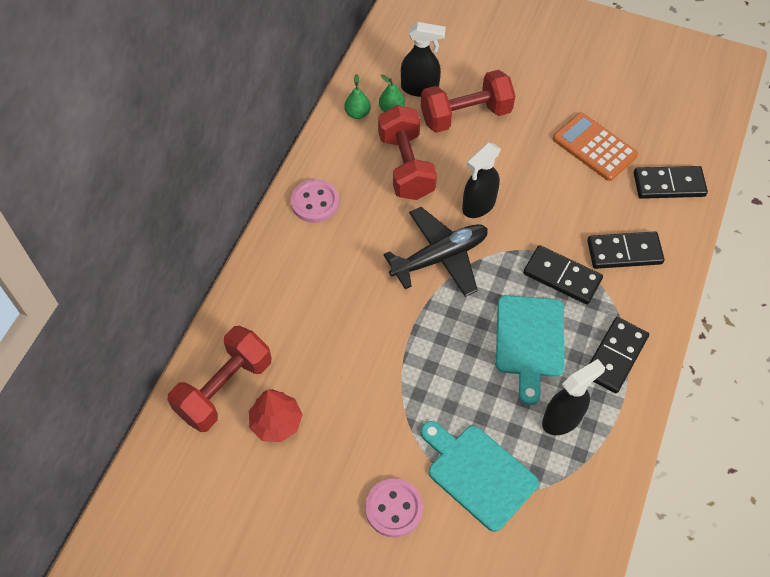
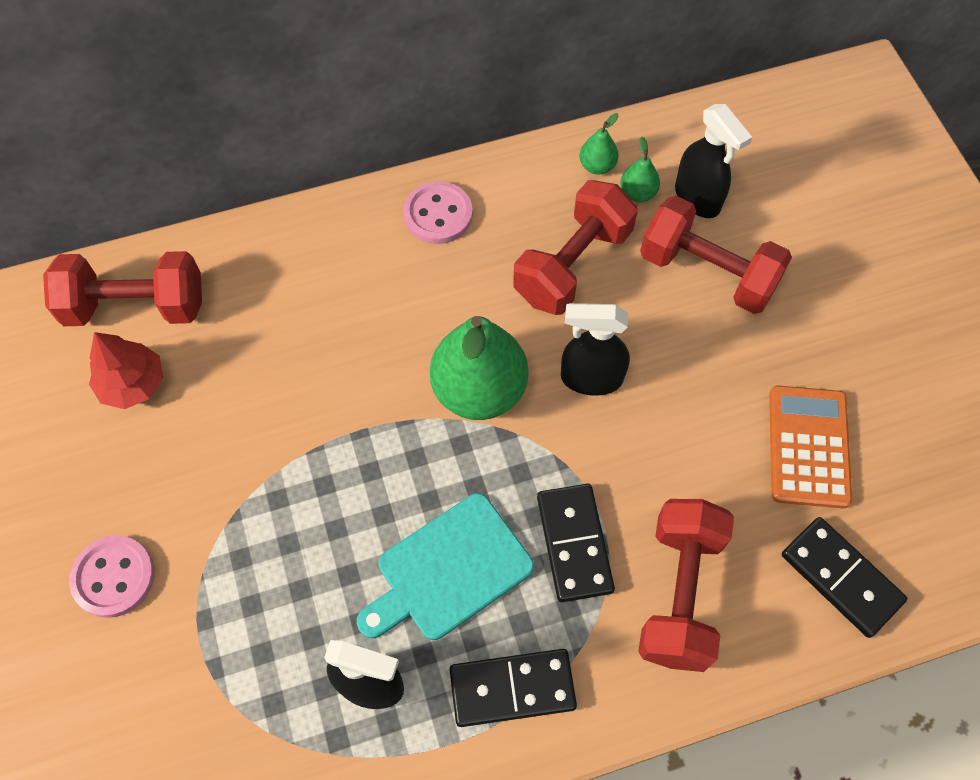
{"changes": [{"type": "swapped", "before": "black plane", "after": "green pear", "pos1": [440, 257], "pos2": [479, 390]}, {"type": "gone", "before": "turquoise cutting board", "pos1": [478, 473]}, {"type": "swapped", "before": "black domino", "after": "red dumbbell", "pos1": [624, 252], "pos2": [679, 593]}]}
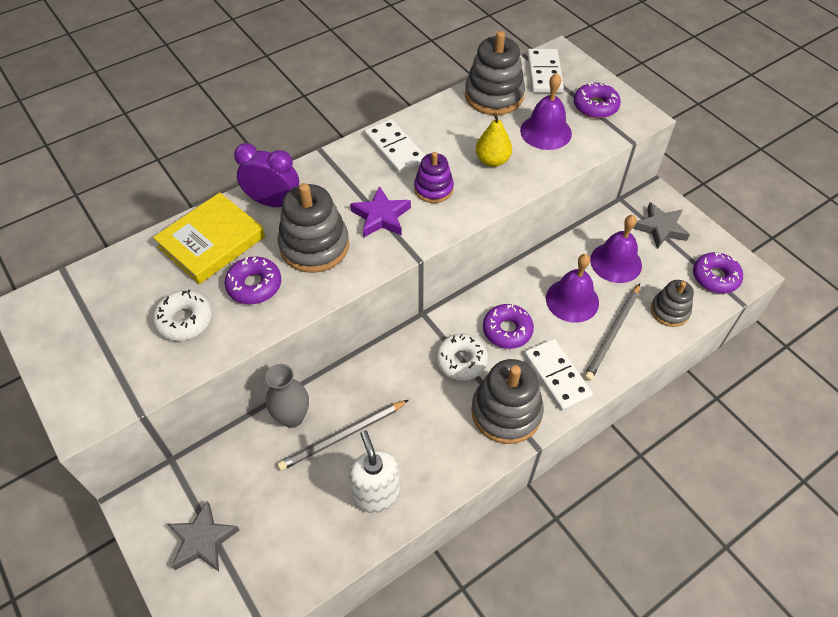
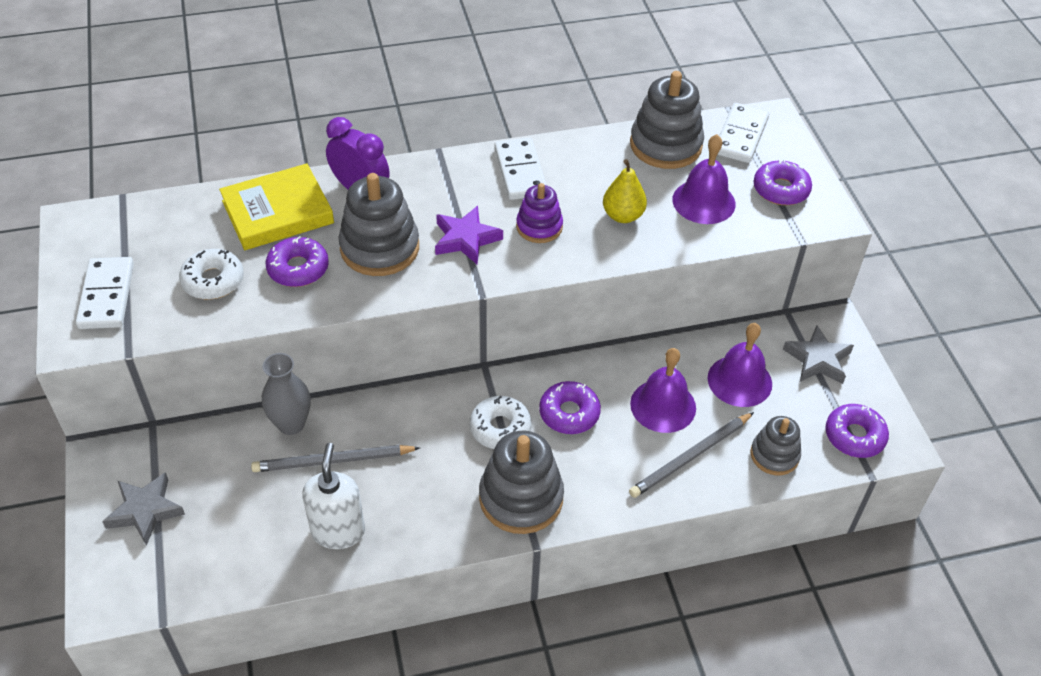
{"changes": [{"type": "shifted", "before": "white domino", "pos1": [557, 376], "pos2": [107, 296]}]}
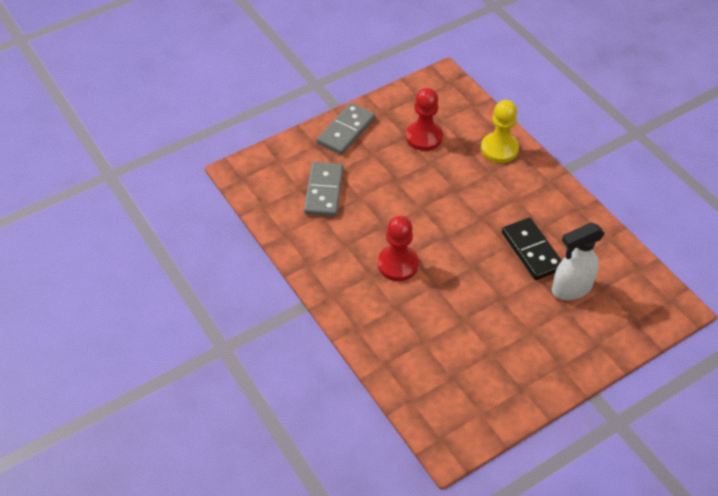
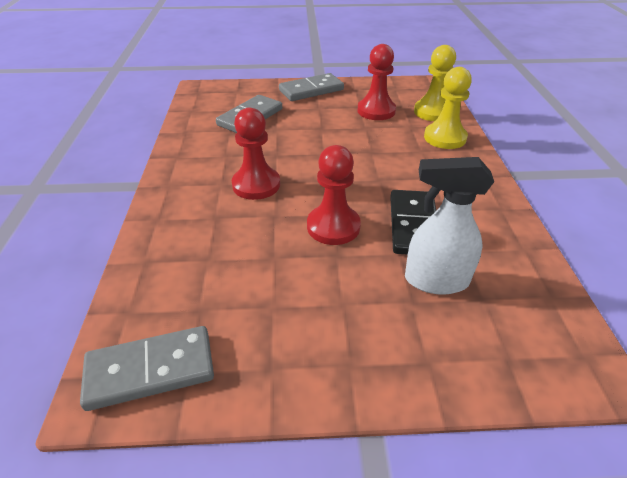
{"changes": [{"type": "new", "after": "grey domino", "pos2": [150, 370]}, {"type": "new", "after": "red pawn", "pos2": [333, 226]}, {"type": "new", "after": "yellow pawn", "pos2": [433, 112]}]}
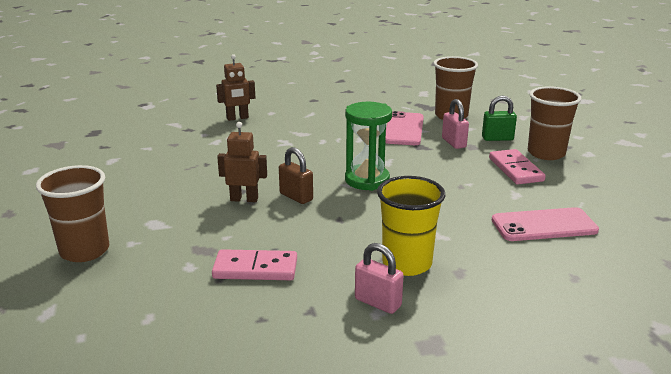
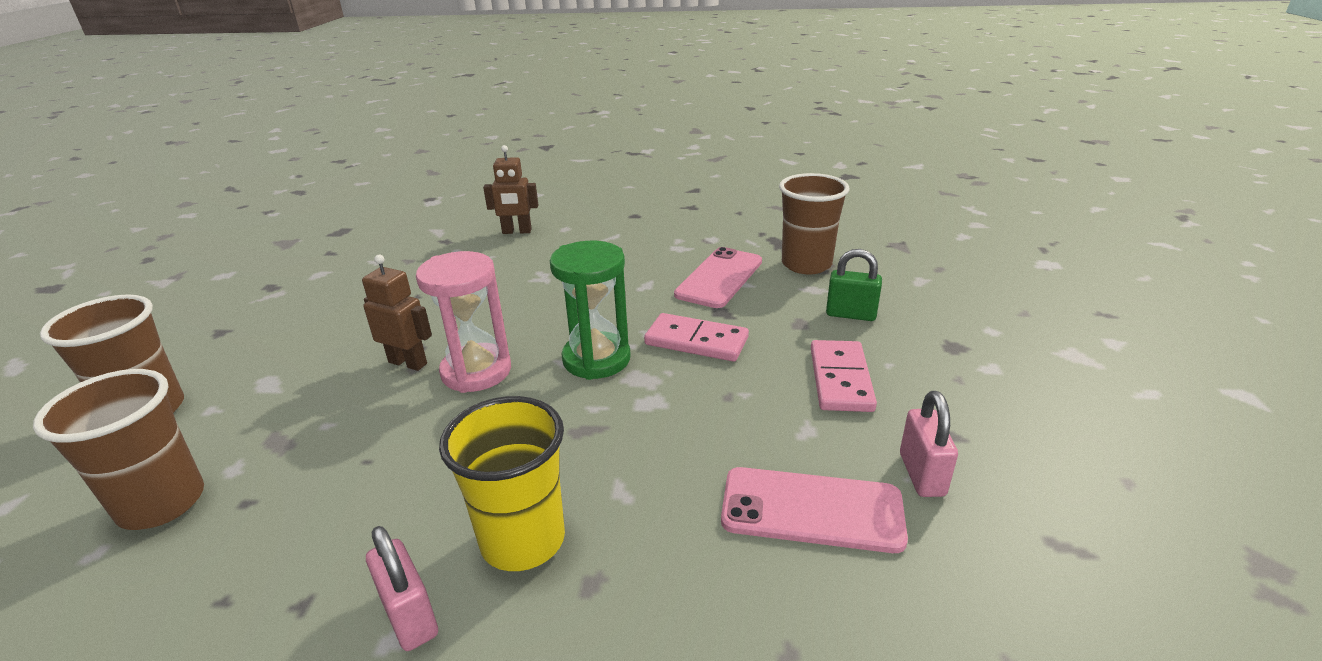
{"changes": [{"type": "shifted", "before": "pink domino", "pos1": [255, 269], "pos2": [696, 341]}, {"type": "swapped", "before": "brown padlock", "after": "pink hourglass", "pos1": [296, 197], "pos2": [476, 371]}, {"type": "shifted", "before": "pink padlock", "pos1": [454, 143], "pos2": [921, 474]}, {"type": "shifted", "before": "brown cup", "pos1": [546, 153], "pos2": [162, 503]}]}
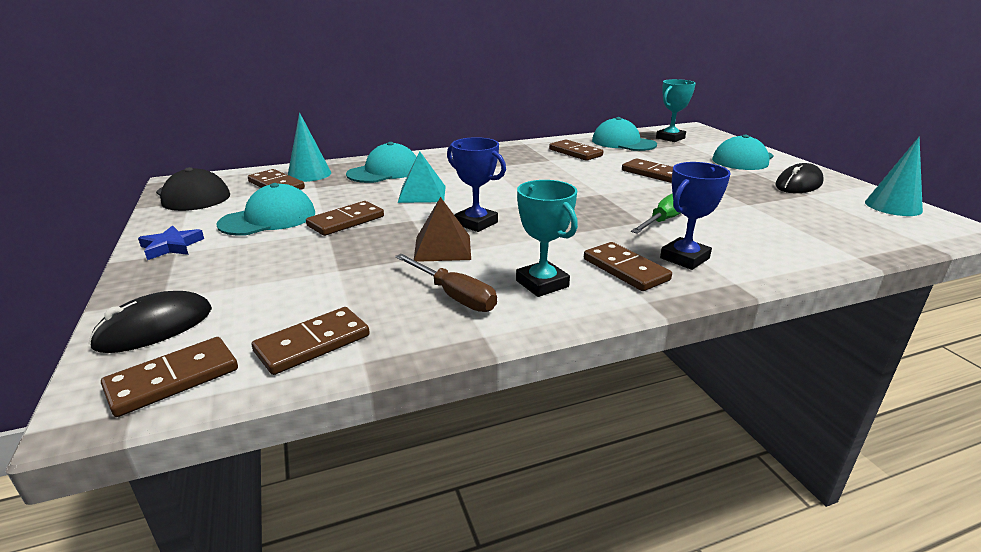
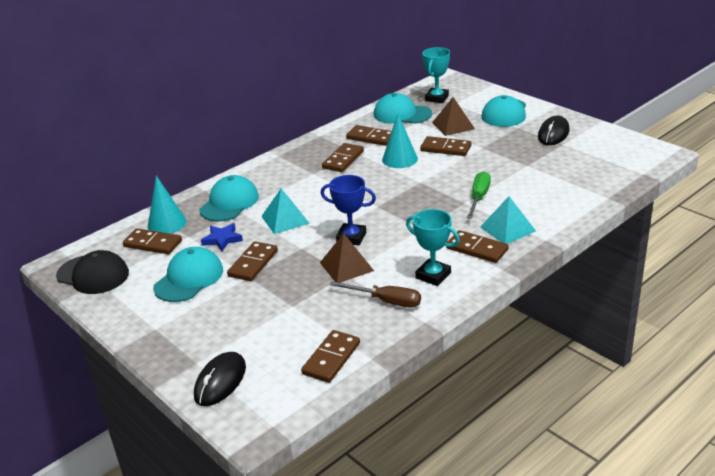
{"changes": [{"type": "shifted", "before": "brown domino", "pos1": [173, 379], "pos2": [343, 160]}, {"type": "shifted", "before": "blue star", "pos1": [171, 246], "pos2": [222, 239]}, {"type": "swapped", "before": "blue trophy", "after": "turquoise pyramid", "pos1": [684, 258], "pos2": [508, 229]}, {"type": "shifted", "before": "turquoise cone", "pos1": [893, 206], "pos2": [399, 159]}, {"type": "new", "after": "brown pyramid", "pos2": [453, 125]}]}
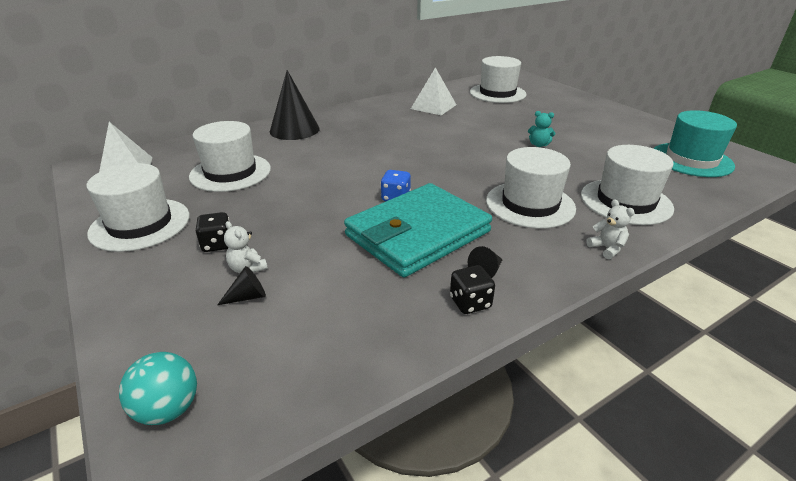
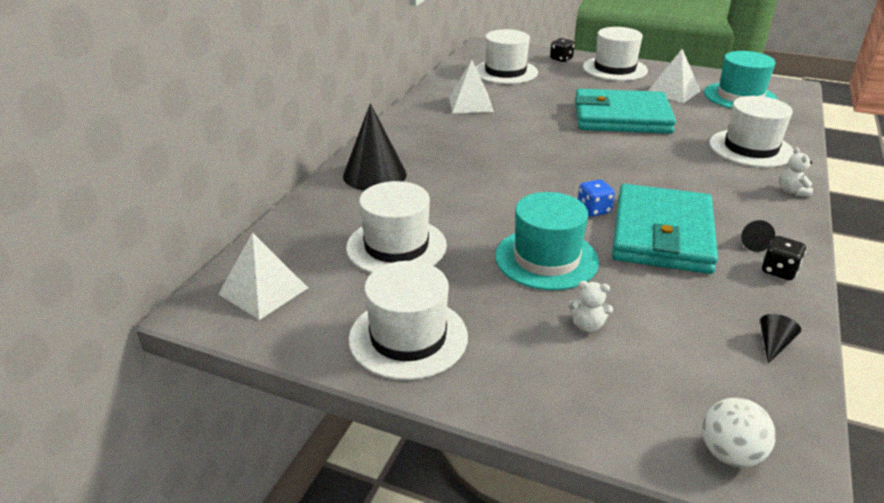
{"changes": [{"type": "repainted", "before": "turquoise ball", "after": "white ball", "pos1": [168, 409], "pos2": [730, 454]}, {"type": "shifted", "before": "black dice", "pos1": [217, 244], "pos2": [561, 59]}, {"type": "shifted", "before": "black cone", "pos1": [247, 296], "pos2": [773, 344]}, {"type": "shifted", "before": "white hat", "pos1": [530, 204], "pos2": [614, 69]}, {"type": "swapped", "before": "turquoise teddy bear", "after": "turquoise wallet", "pos1": [539, 145], "pos2": [621, 117]}, {"type": "rotated", "before": "white teddy bear", "pos1": [606, 248], "pos2": [792, 191], "turn": -120}, {"type": "new", "after": "turquoise hat", "pos2": [546, 259]}, {"type": "new", "after": "white pyramid", "pos2": [673, 92]}]}
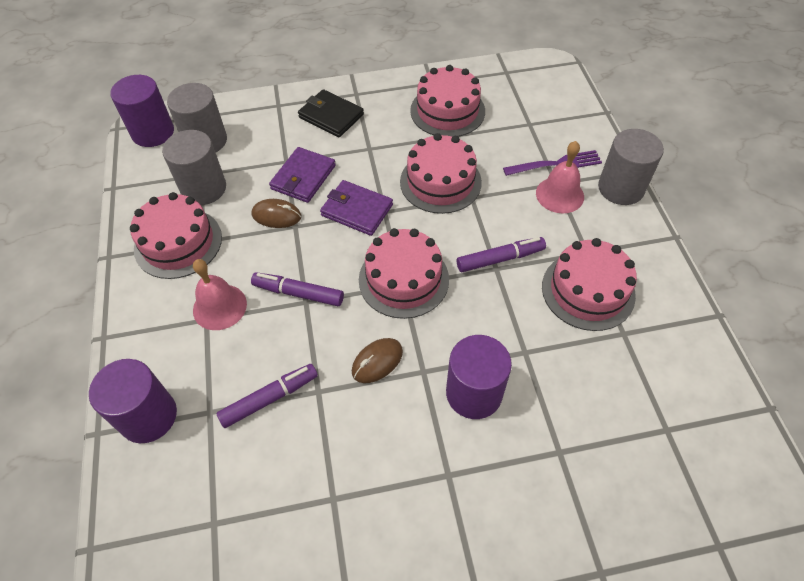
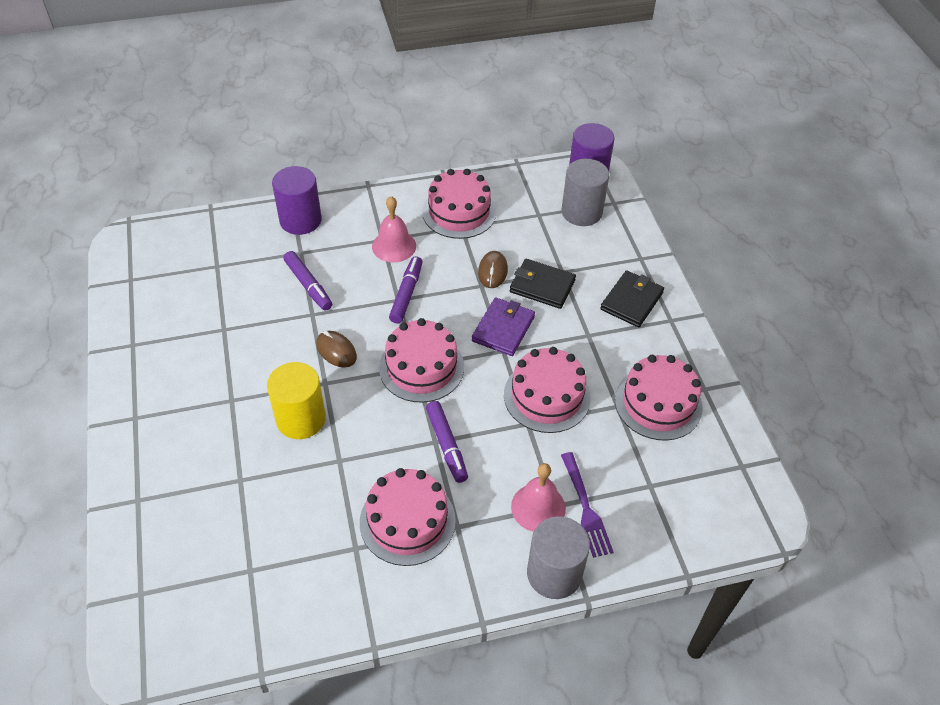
{"changes": [{"type": "gone", "before": "grey cylinder", "pos1": [203, 188]}, {"type": "repainted", "before": "purple wallet", "after": "black wallet", "pos1": [303, 177], "pos2": [542, 286]}, {"type": "repainted", "before": "purple cylinder", "after": "yellow cylinder", "pos1": [474, 393], "pos2": [301, 419]}]}
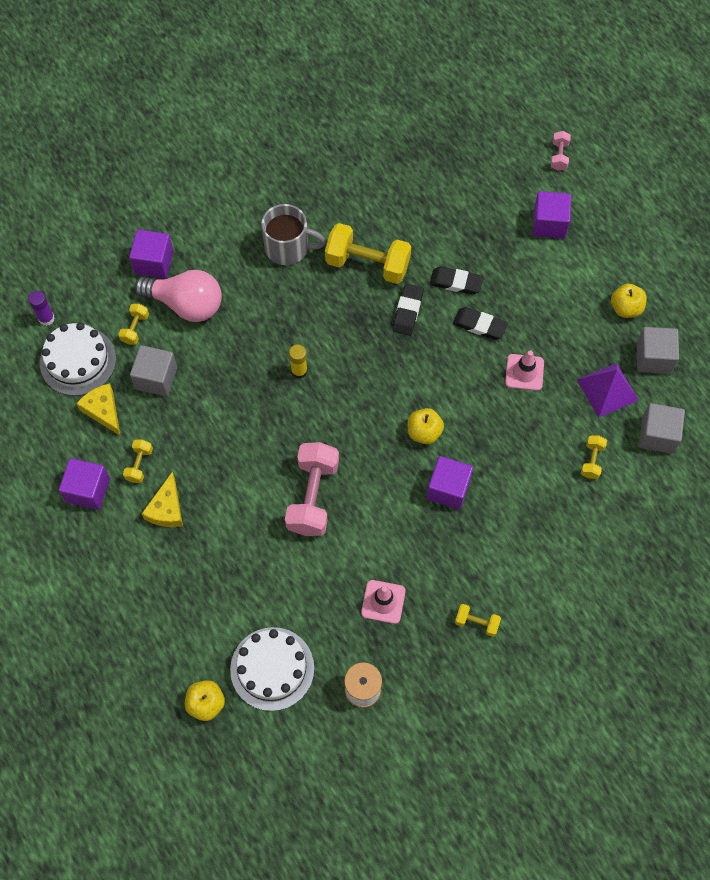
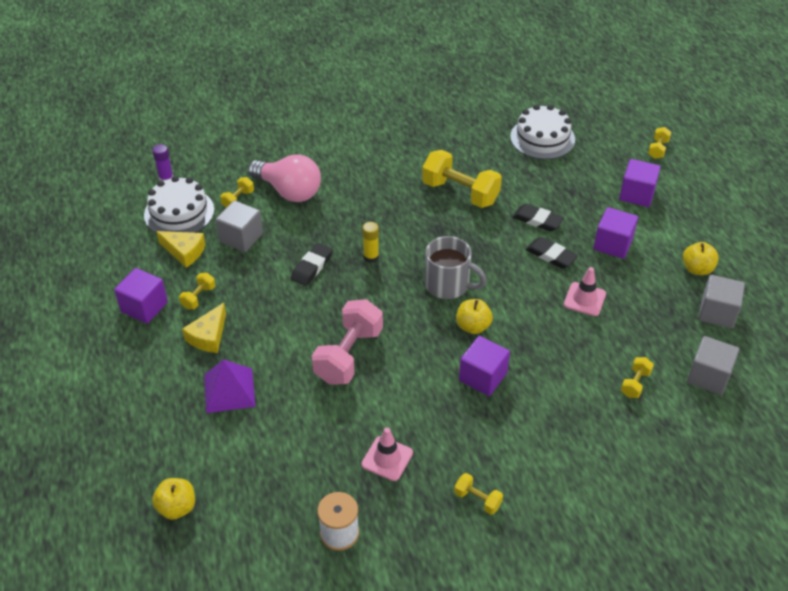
{"changes": [{"type": "rotated", "before": "yellow cheese", "pos1": [103, 411], "pos2": [184, 252], "turn": 135}, {"type": "shifted", "before": "purple cube", "pos1": [154, 262], "pos2": [613, 244]}, {"type": "shifted", "before": "white cake", "pos1": [272, 668], "pos2": [542, 138]}, {"type": "shifted", "before": "grey mug", "pos1": [288, 247], "pos2": [448, 285]}, {"type": "shifted", "before": "black eraser", "pos1": [407, 311], "pos2": [312, 267]}, {"type": "repainted", "before": "pink dumbbell", "after": "yellow dumbbell", "pos1": [559, 156], "pos2": [658, 149]}, {"type": "shifted", "before": "purple pyramid", "pos1": [607, 389], "pos2": [229, 390]}]}
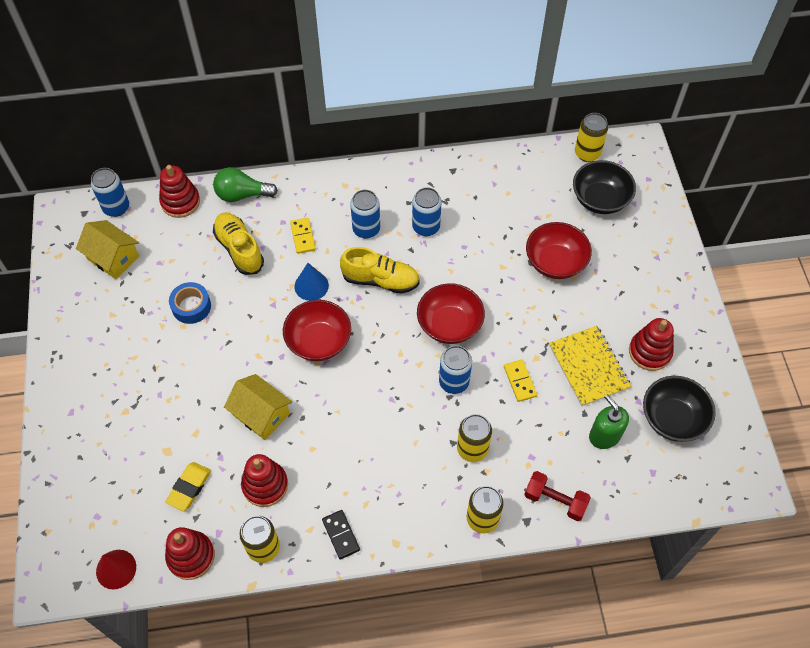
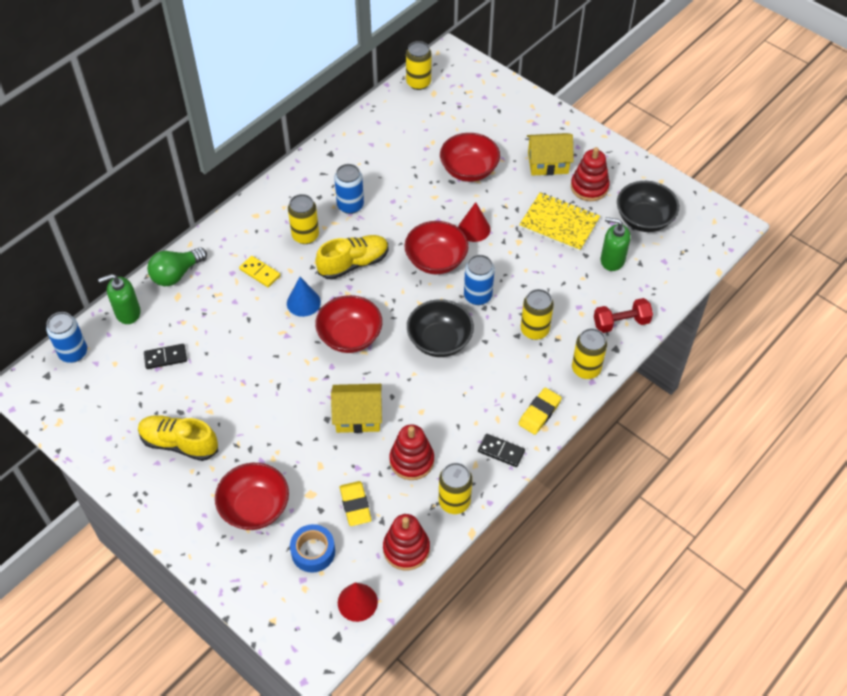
{"changes": [{"type": "shifted", "before": "yellow house", "pos1": [113, 258], "pos2": [548, 163]}, {"type": "swapped", "before": "red stacking toy", "after": "green soap dispenser", "pos1": [180, 202], "pos2": [127, 312]}, {"type": "shifted", "before": "blue tape", "pos1": [191, 306], "pos2": [313, 552]}, {"type": "shifted", "before": "yellow shoe", "pos1": [239, 249], "pos2": [179, 443]}, {"type": "repainted", "before": "blue can", "after": "yellow can", "pos1": [366, 229], "pos2": [305, 235]}, {"type": "gone", "before": "yellow domino", "pos1": [520, 381]}, {"type": "shifted", "before": "black bowl", "pos1": [600, 199], "pos2": [439, 341]}, {"type": "new", "after": "black domino", "pos2": [165, 358]}, {"type": "new", "after": "red bowl", "pos2": [255, 507]}, {"type": "new", "after": "red cone", "pos2": [474, 229]}, {"type": "new", "after": "yellow eraser", "pos2": [539, 413]}]}
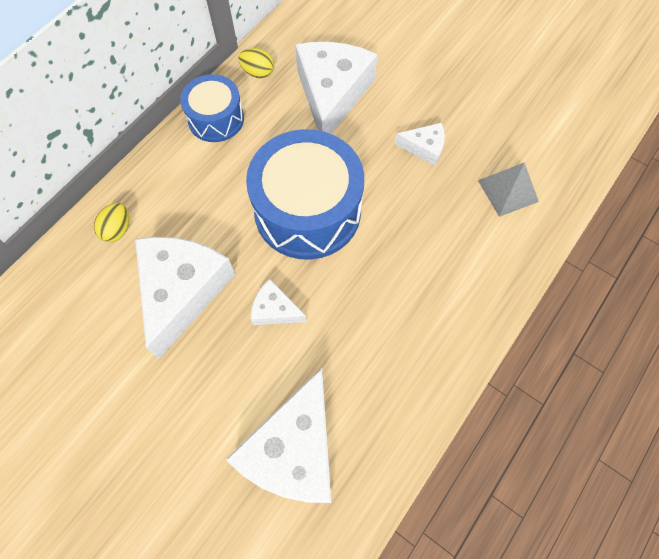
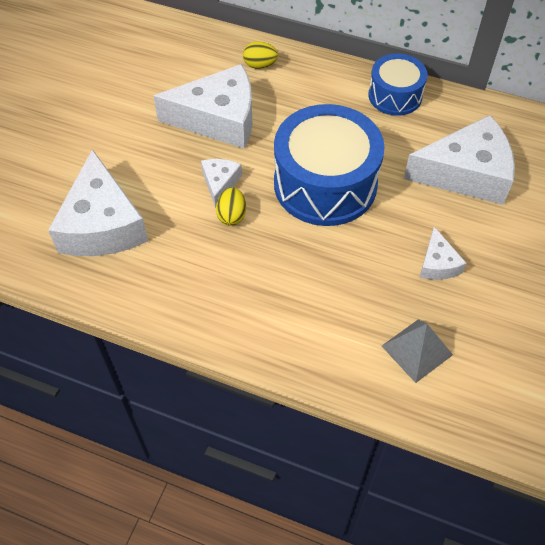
{"changes": [{"type": "rotated", "before": "white cheese", "pos1": [294, 450], "pos2": [102, 224], "turn": -105}, {"type": "shifted", "before": "yellow egg", "pos1": [258, 72], "pos2": [232, 215]}]}
